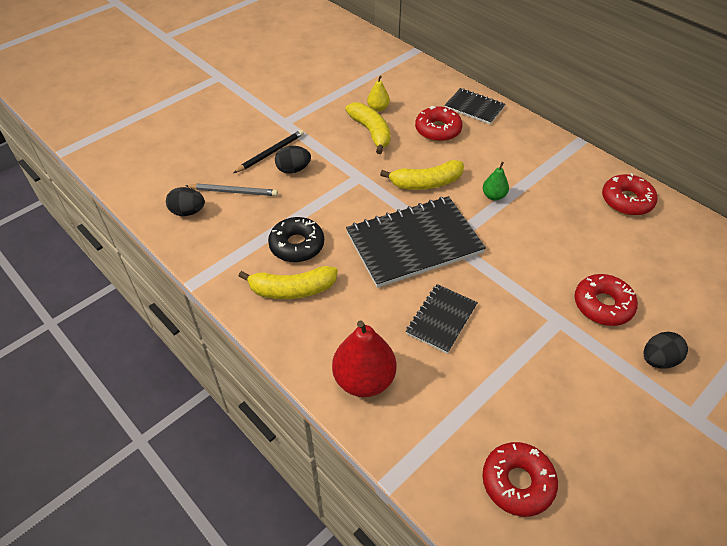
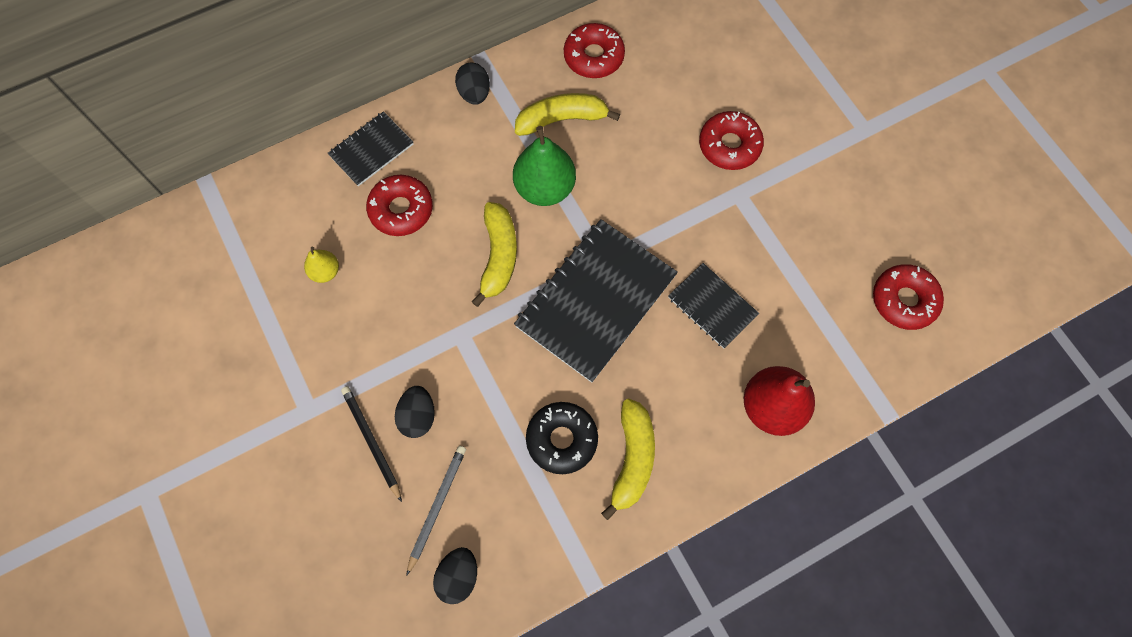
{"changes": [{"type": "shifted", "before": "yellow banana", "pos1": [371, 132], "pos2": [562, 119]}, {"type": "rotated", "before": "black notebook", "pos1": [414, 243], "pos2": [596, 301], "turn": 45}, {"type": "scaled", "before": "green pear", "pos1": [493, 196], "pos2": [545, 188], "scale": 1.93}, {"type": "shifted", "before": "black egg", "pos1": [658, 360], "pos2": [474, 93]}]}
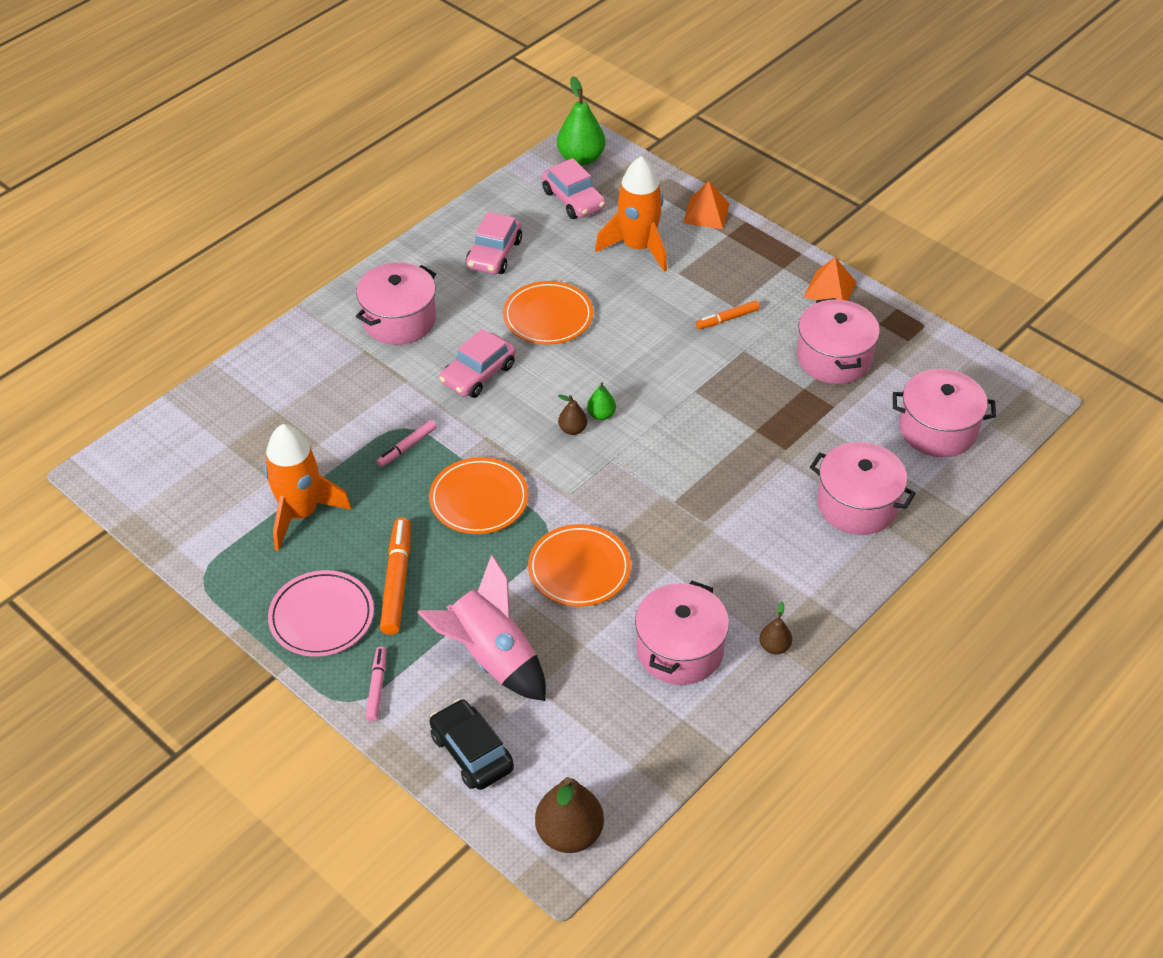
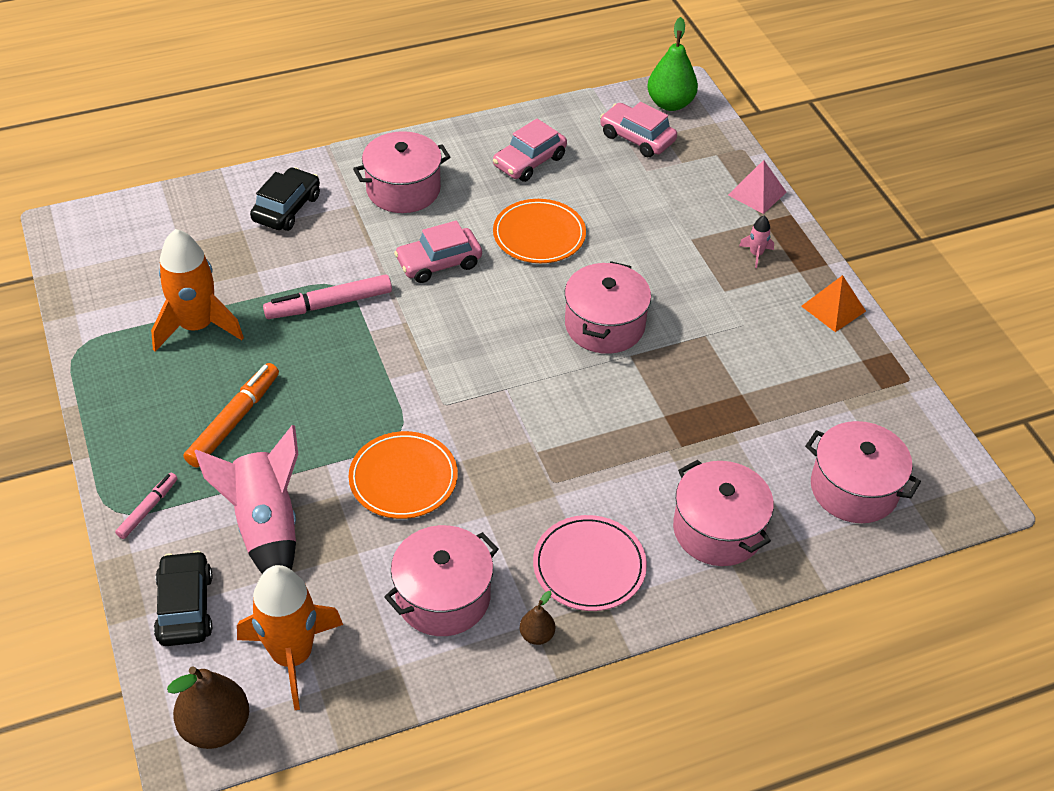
{"changes": [{"type": "shifted", "before": "pink plate", "pos1": [321, 616], "pos2": [589, 566]}, {"type": "scaled", "before": "pink marker", "pos1": [407, 447], "pos2": [329, 304], "scale": 1.72}, {"type": "gone", "before": "orange plate", "pos1": [479, 499]}, {"type": "rotated", "before": "pink car", "pos1": [573, 200], "pos2": [637, 138], "turn": 135}, {"type": "gone", "before": "brown pear", "pos1": [572, 429]}, {"type": "gone", "before": "green pear", "pos1": [601, 415]}, {"type": "shifted", "before": "orange rocket", "pos1": [638, 247], "pos2": [292, 656]}, {"type": "repainted", "before": "orange pyramid", "after": "pink pyramid", "pos1": [706, 213], "pos2": [757, 193]}, {"type": "gone", "before": "orange marker", "pos1": [727, 319]}, {"type": "shifted", "before": "pink pot", "pos1": [834, 358], "pos2": [604, 325]}, {"type": "new", "after": "black car", "pos2": [287, 208]}, {"type": "new", "after": "pink rocket", "pos2": [756, 254]}]}
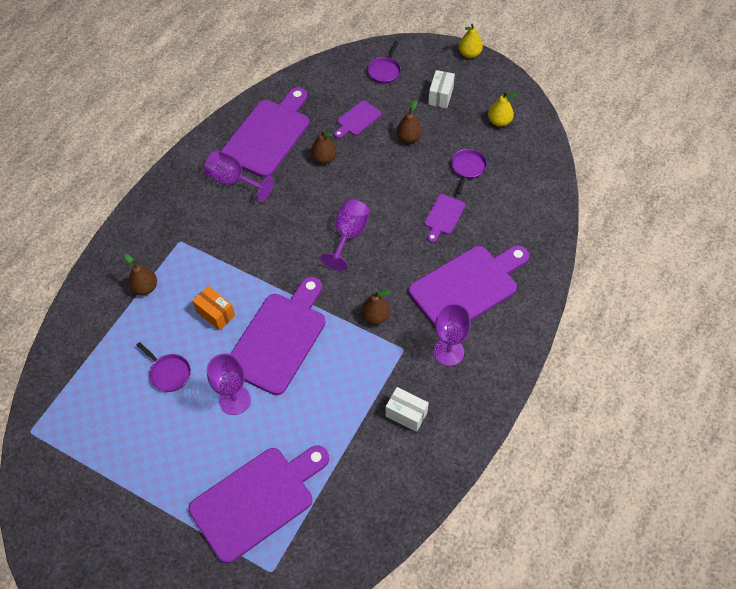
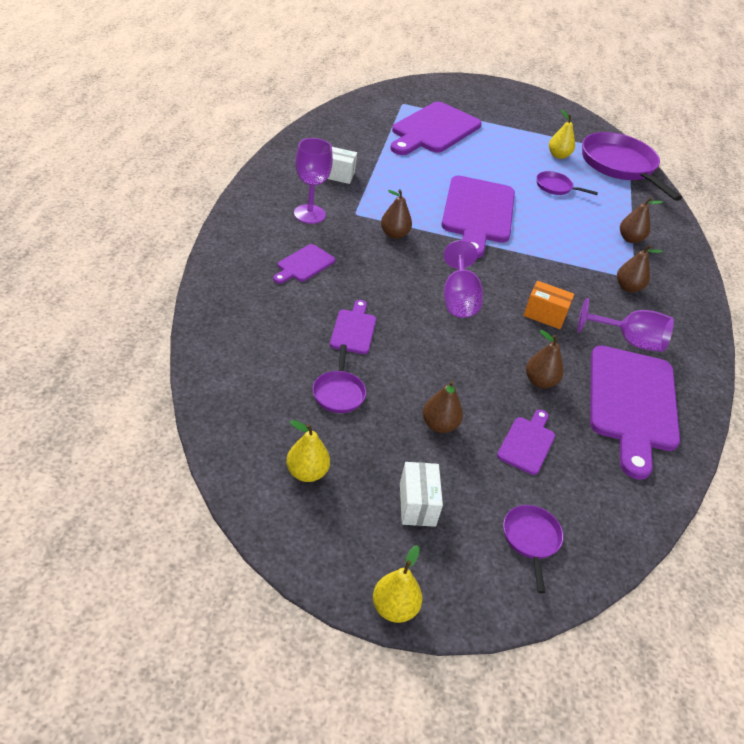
{"changes": [{"type": "shifted", "before": "orange box", "pos1": [215, 314], "pos2": [544, 315]}, {"type": "gone", "before": "purple goblet", "pos1": [235, 400]}, {"type": "scaled", "before": "purple cutting board", "pos1": [467, 287], "pos2": [304, 264], "scale": 0.47}, {"type": "new", "after": "yellow pear", "pos2": [558, 155]}, {"type": "new", "after": "purple pan", "pos2": [620, 166]}, {"type": "new", "after": "brown pear", "pos2": [628, 287]}]}
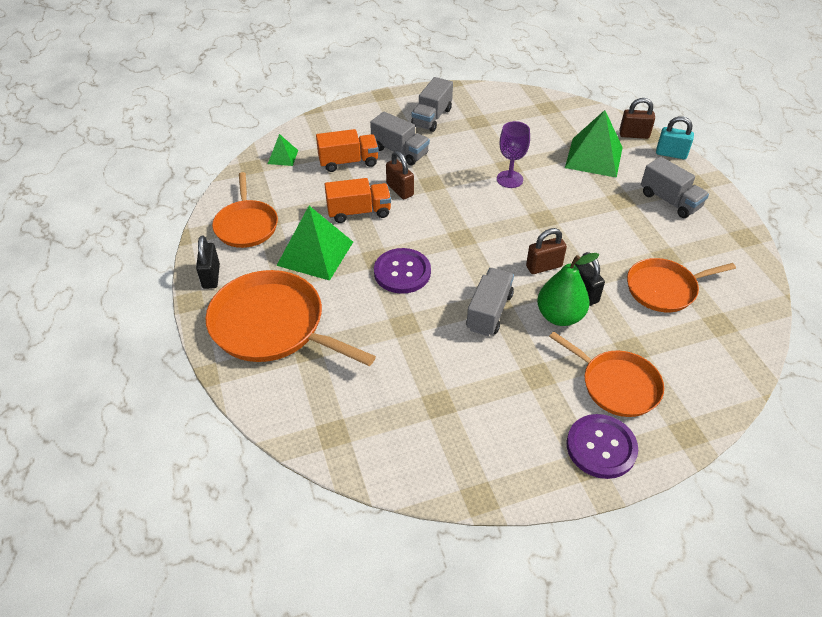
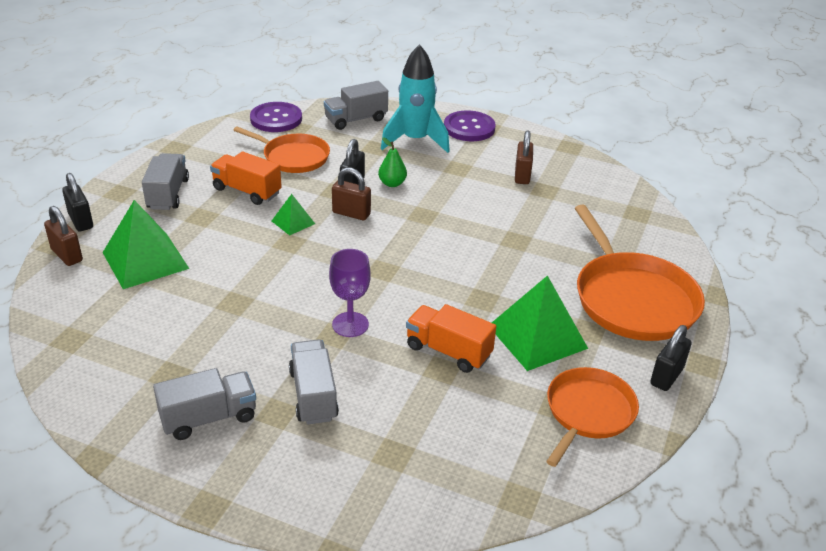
{"changes": [{"type": "shifted", "before": "green pyramid", "pos1": [283, 157], "pos2": [293, 222]}, {"type": "shifted", "before": "orange truck", "pos1": [348, 162], "pos2": [247, 191]}, {"type": "shifted", "before": "purple button", "pos1": [402, 272], "pos2": [276, 119]}, {"type": "shifted", "before": "brown padlock", "pos1": [400, 190], "pos2": [522, 175]}, {"type": "shifted", "before": "grey truck", "pos1": [489, 312], "pos2": [356, 119]}, {"type": "shifted", "before": "purple goblet", "pos1": [509, 179], "pos2": [350, 324]}, {"type": "scaled", "before": "green pear", "pos1": [559, 316], "pos2": [392, 183], "scale": 0.6}, {"type": "swapped", "before": "orange pan", "after": "turquoise rocket", "pos1": [616, 385], "pos2": [415, 140]}, {"type": "repainted", "before": "turquoise padlock", "after": "black padlock", "pos1": [671, 154], "pos2": [81, 221]}]}
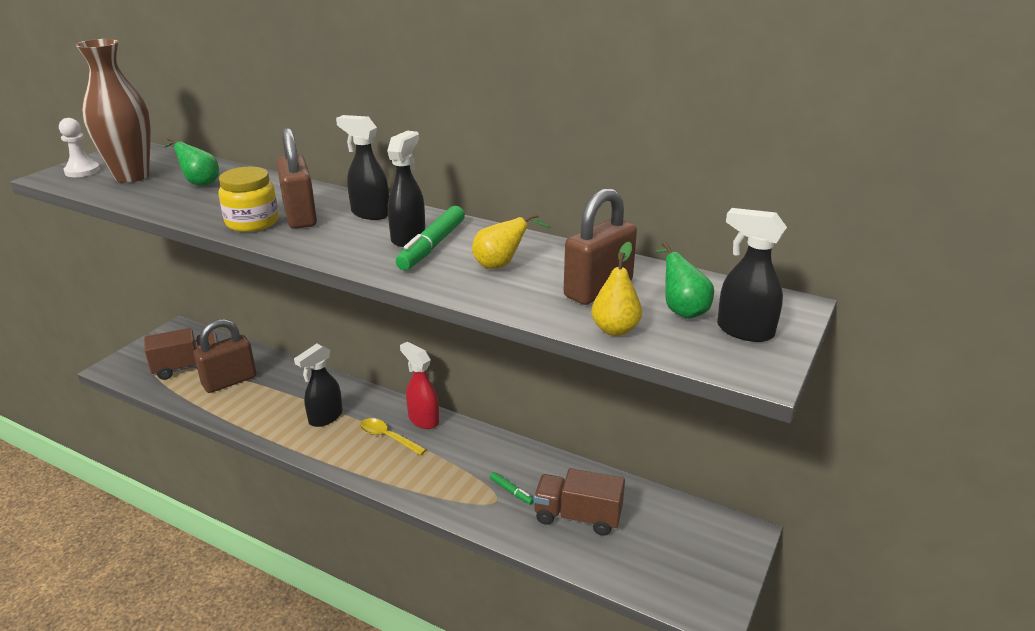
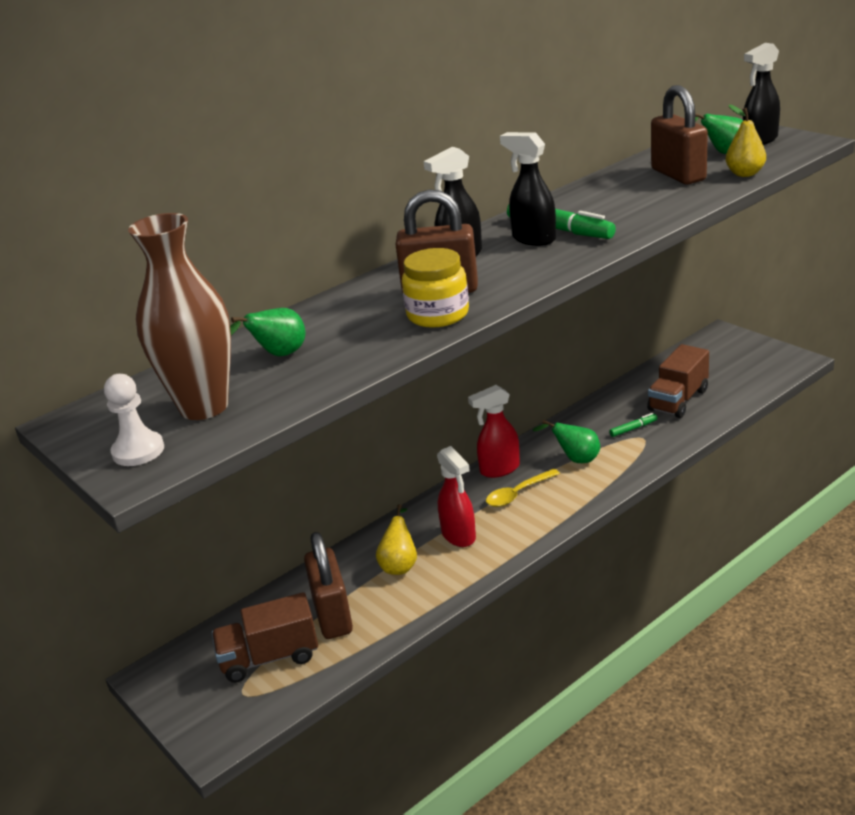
{"changes": [{"type": "rotated", "before": "brown truck", "pos1": [188, 367], "pos2": [269, 658], "turn": -105}, {"type": "repainted", "before": "black spray bottle", "after": "red spray bottle", "pos1": [325, 418], "pos2": [459, 536]}, {"type": "shifted", "before": "yellow pear", "pos1": [501, 265], "pos2": [400, 565]}, {"type": "new", "after": "green pear", "pos2": [575, 459]}]}
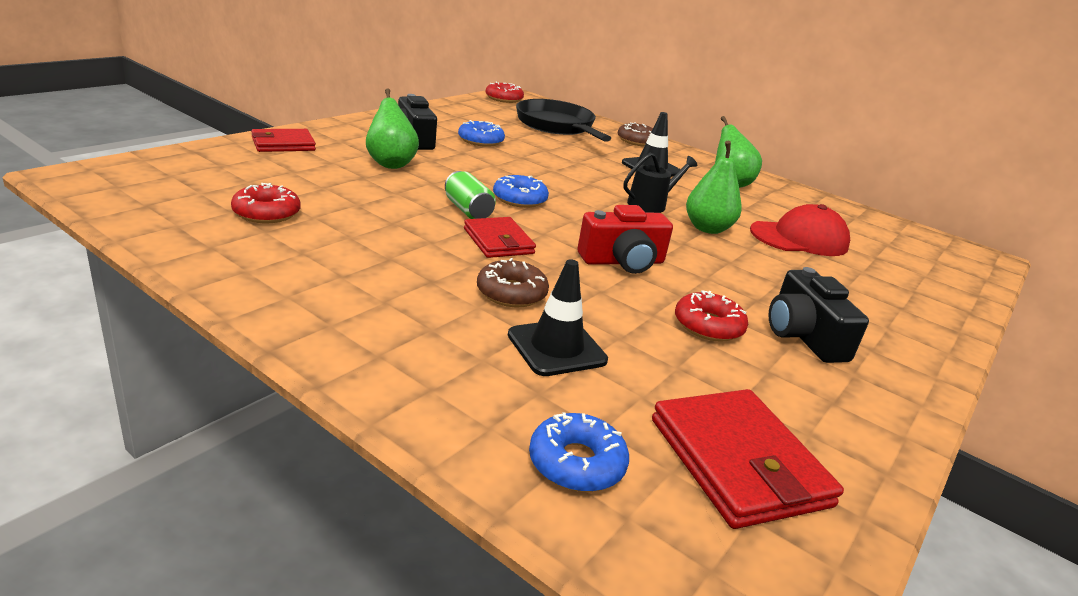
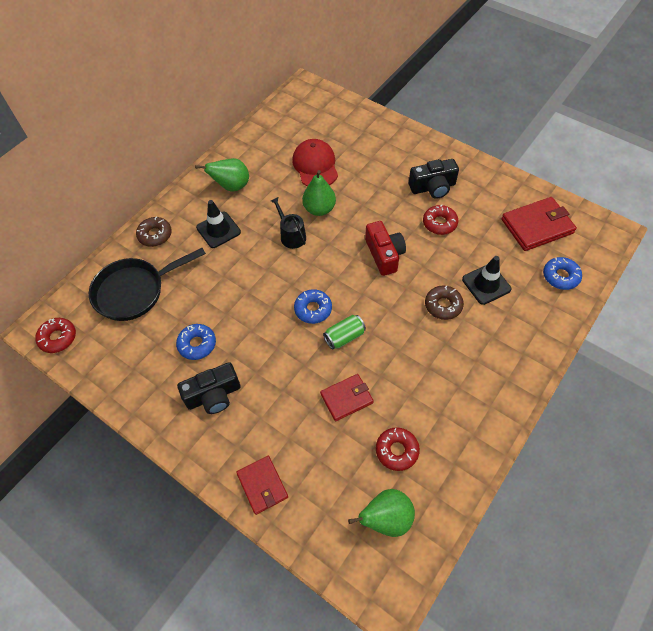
{"changes": [{"type": "shifted", "before": "green pear", "pos1": [390, 164], "pos2": [386, 519]}, {"type": "shifted", "before": "red wallet", "pos1": [498, 241], "pos2": [346, 398]}]}
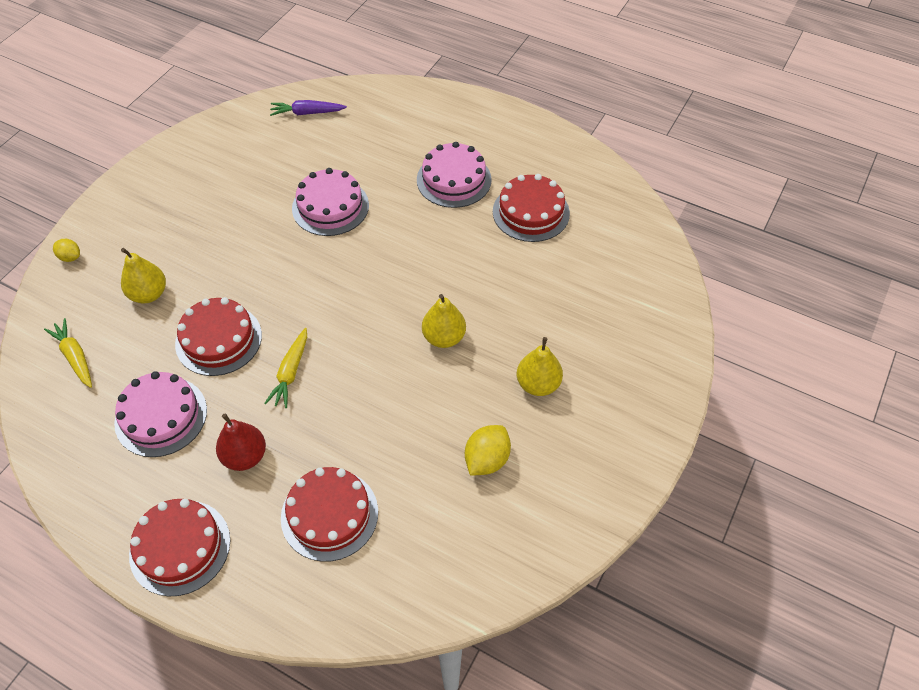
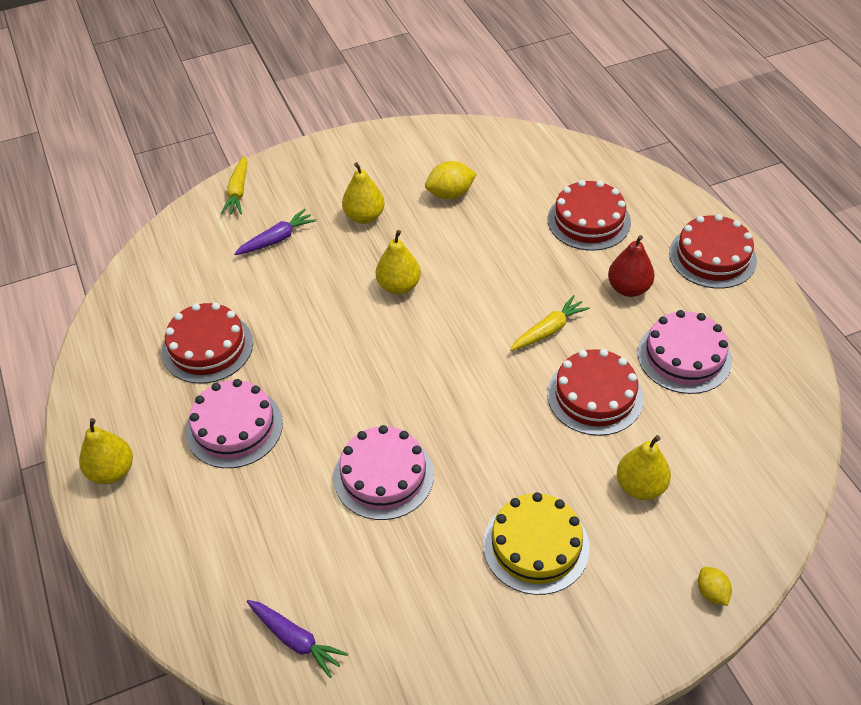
{"changes": [{"type": "shifted", "before": "yellow carrot", "pos1": [75, 357], "pos2": [238, 191]}, {"type": "new", "after": "yellow pear", "pos2": [112, 471]}, {"type": "new", "after": "purple carrot", "pos2": [276, 239]}, {"type": "new", "after": "yellow cake", "pos2": [536, 545]}]}
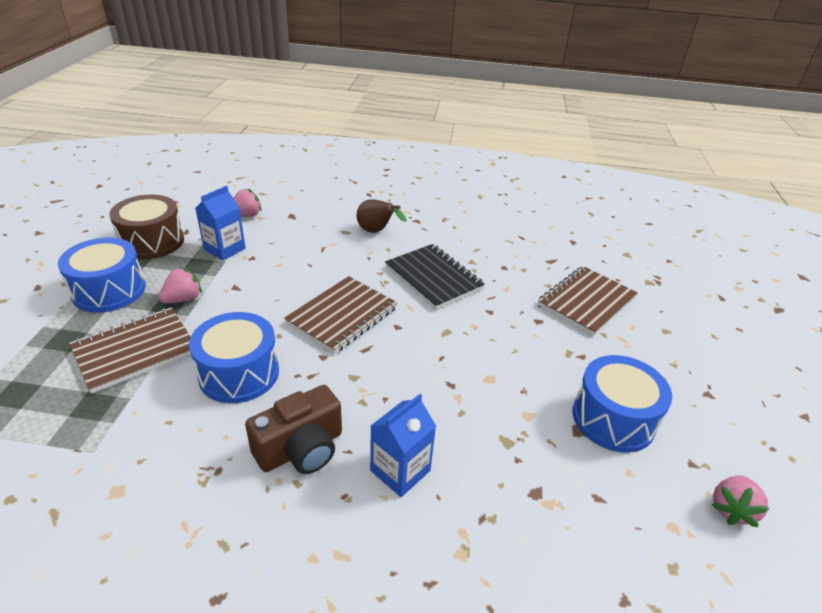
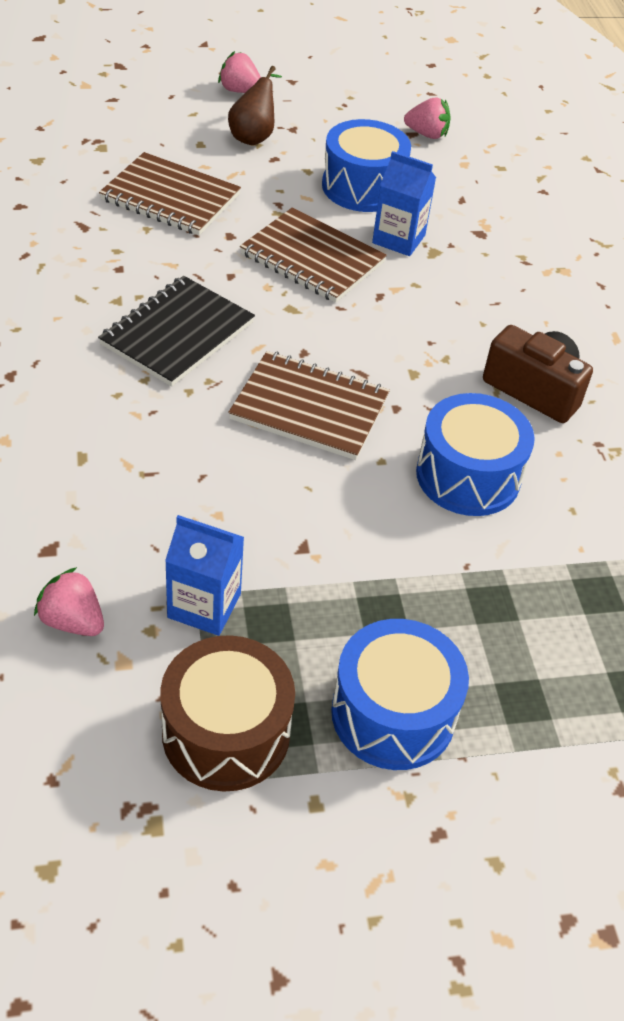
{"changes": [{"type": "shifted", "before": "brown notebook", "pos1": [135, 351], "pos2": [312, 258]}, {"type": "shifted", "before": "pink strawberry", "pos1": [183, 299], "pos2": [240, 91]}, {"type": "shifted", "before": "brown pear", "pos1": [376, 232], "pos2": [254, 136]}, {"type": "shifted", "before": "blue carton", "pos1": [400, 470], "pos2": [398, 239]}]}
